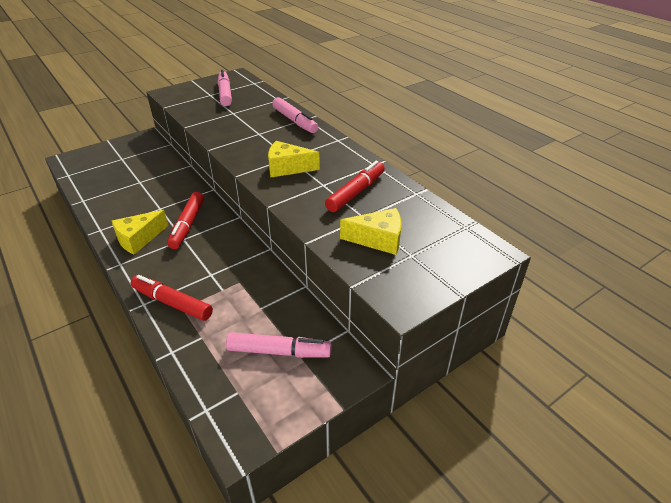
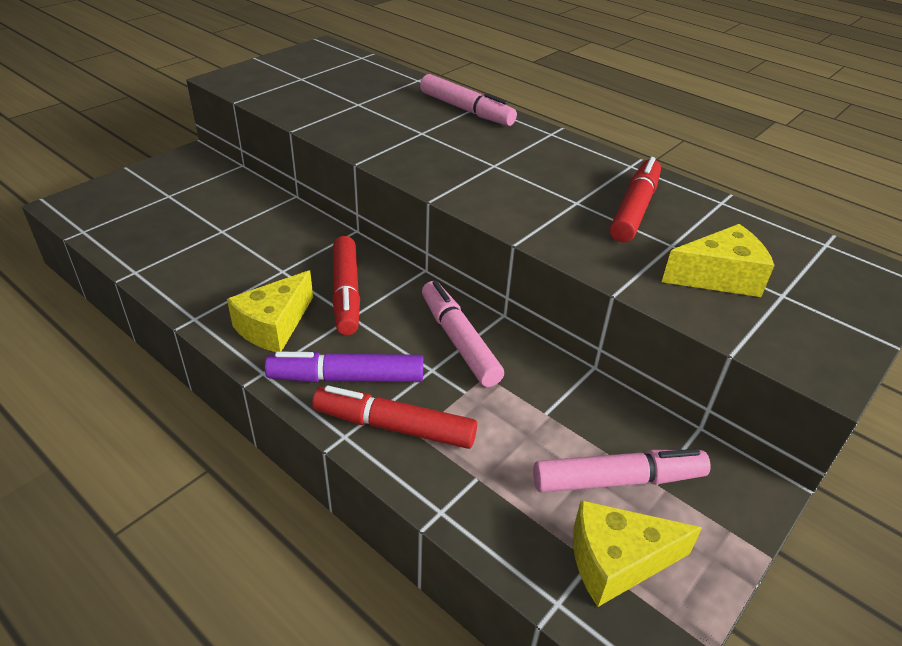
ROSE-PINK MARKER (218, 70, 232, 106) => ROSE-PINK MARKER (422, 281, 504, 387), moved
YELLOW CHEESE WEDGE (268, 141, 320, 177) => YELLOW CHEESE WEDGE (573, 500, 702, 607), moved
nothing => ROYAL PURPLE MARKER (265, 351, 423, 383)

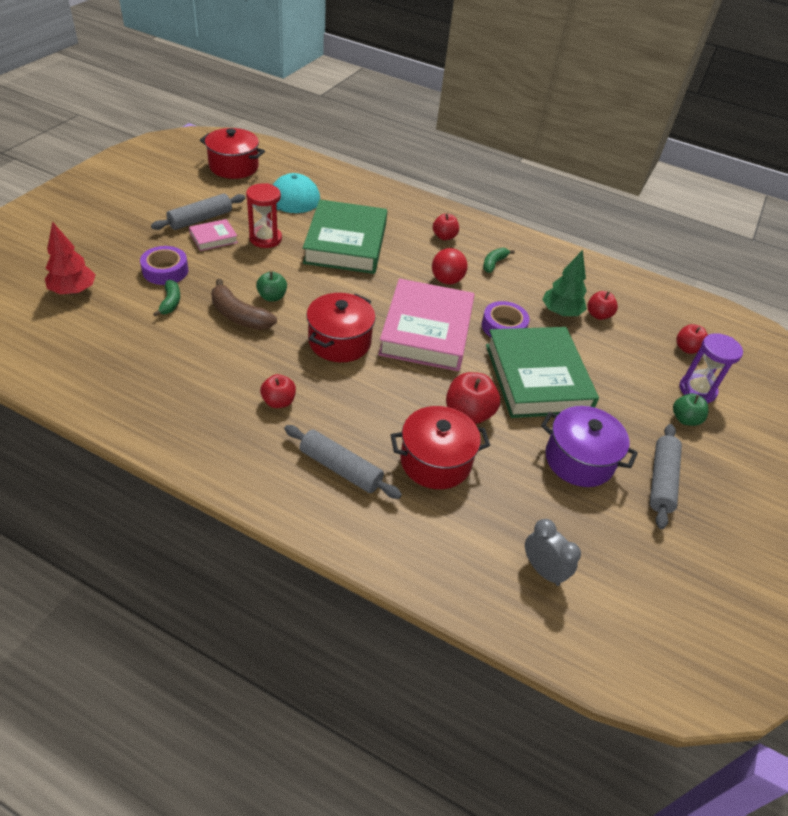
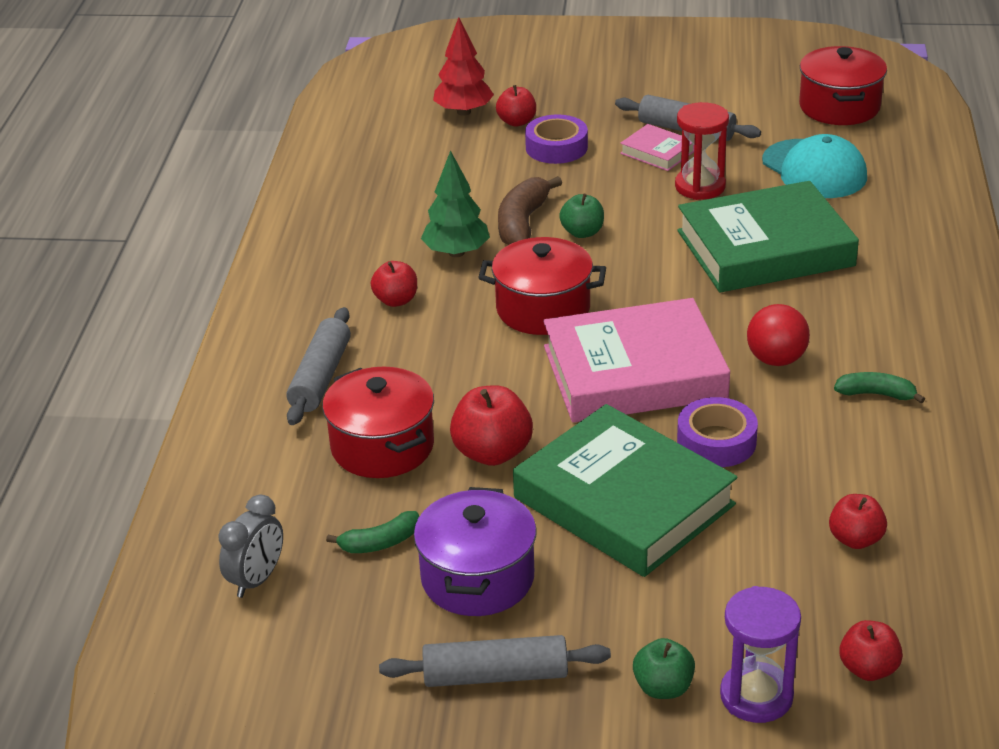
LEAF-GREEN TOY BANANA (153, 280, 180, 317) => LEAF-GREEN TOY BANANA (326, 511, 419, 553), moved
SCARLET TOY APPLE (433, 213, 459, 240) => SCARLET TOY APPLE (496, 85, 536, 127), moved
LEAF-GREEN BOOK (486, 327, 599, 418) => LEAF-GREEN BOOK (513, 404, 738, 577), 75 degrees clockwise
LEAF-GREEN FIR TREE (542, 250, 587, 316) => LEAF-GREEN FIR TREE (421, 150, 490, 257), moved

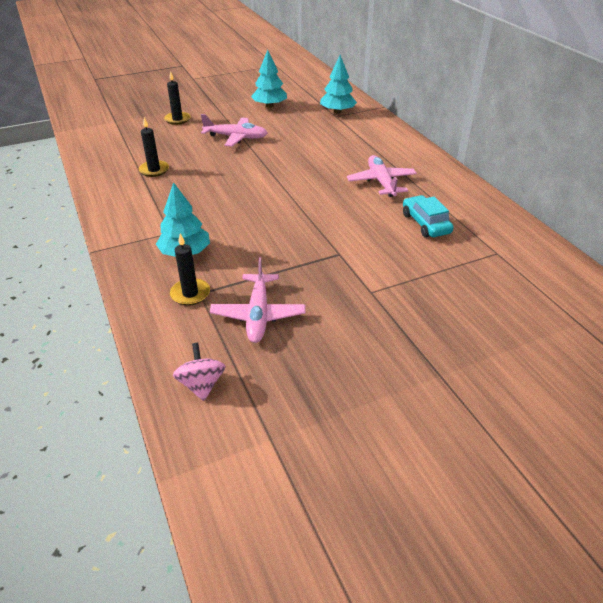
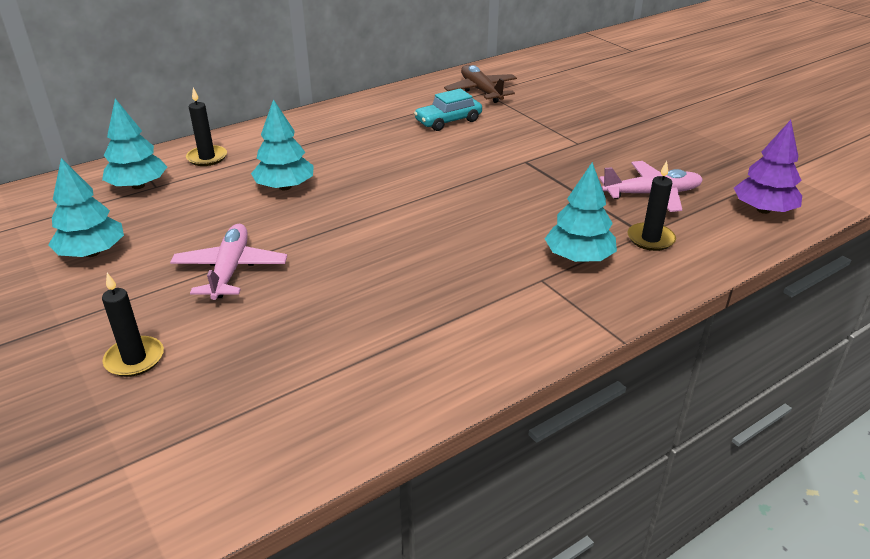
EBONY WAX CANDLE (139, 117, 169, 177) => EBONY WAX CANDLE (186, 88, 227, 166), moved
ROSE-PINK SPINNING TOP (173, 343, 226, 401) => ROYAL PURPLE FIR TREE (734, 120, 802, 214)
ROSE-PINK TOY PLANE (347, 155, 417, 197) => nothing
nothing => TEAL FIR TREE (251, 99, 314, 190)
nothing => BROWN TOY PLANE (444, 65, 517, 103)

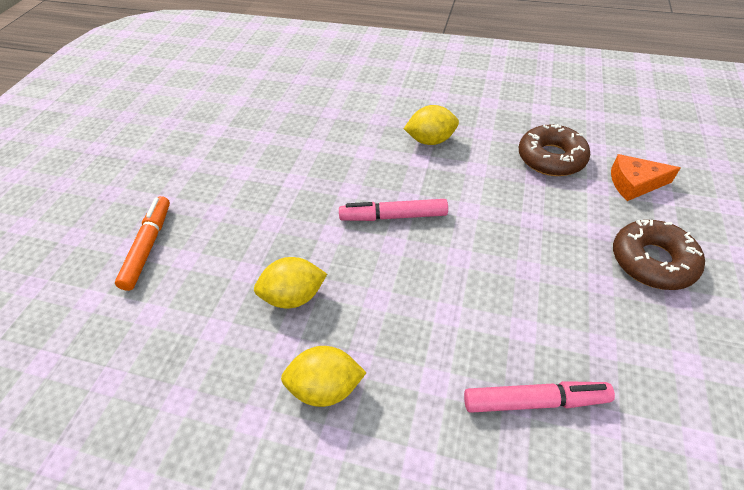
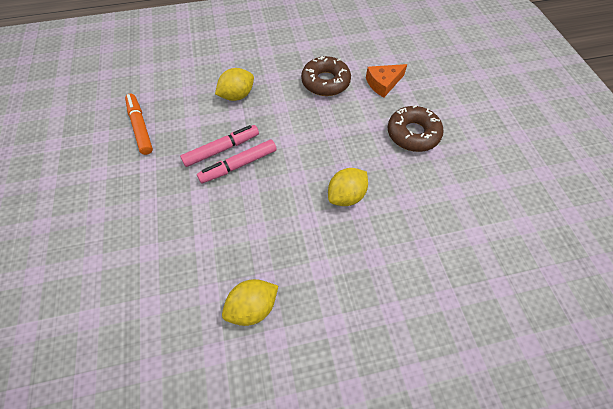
ORANGE MARKER (115, 196, 170, 291) => ORANGE MARKER (125, 93, 153, 155), moved
YELLOW CITRUS FRUIT (254, 257, 327, 308) => YELLOW CITRUS FRUIT (328, 168, 368, 206), moved
ROSE-PINK MARKER (464, 381, 615, 413) => ROSE-PINK MARKER (180, 125, 259, 167), moved

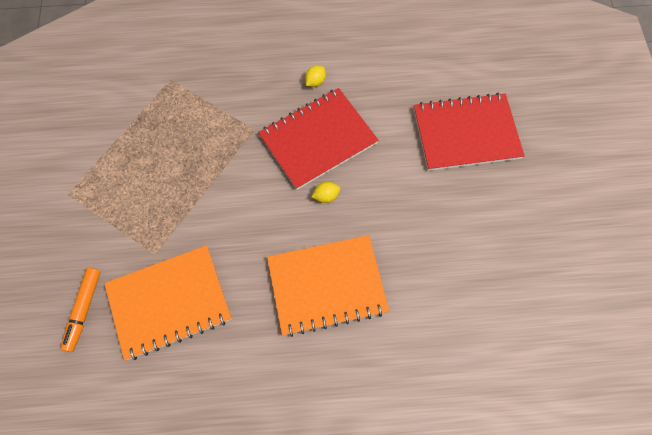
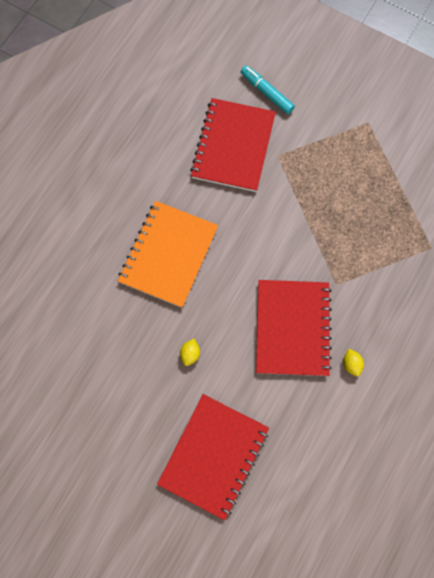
ORANGE MARKER (60, 268, 101, 352) => TEAL MARKER (241, 65, 295, 114)
ORANGE NOTEBOOK (104, 245, 232, 360) => SCARLET NOTEBOOK (190, 98, 276, 192)
YELLOW CITRUS FRUIT (311, 182, 340, 203) => YELLOW CITRUS FRUIT (180, 339, 200, 366), moved

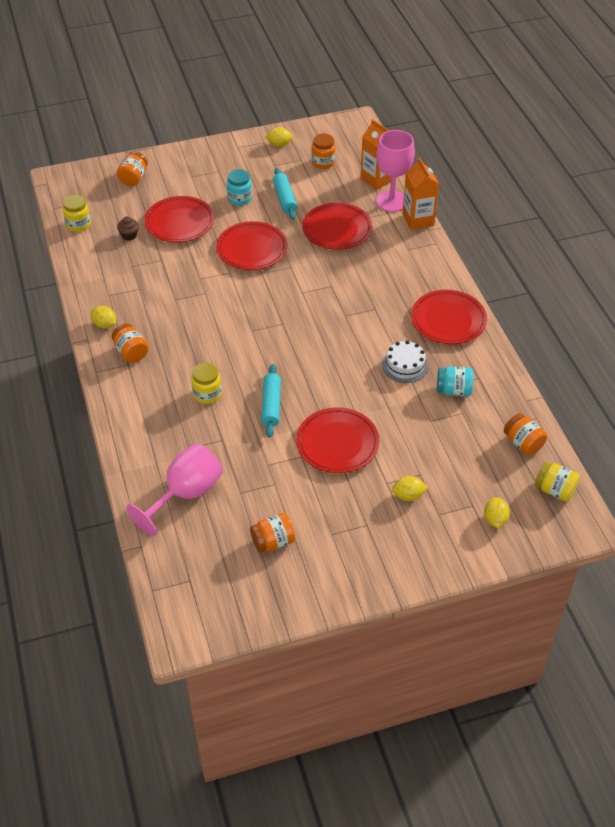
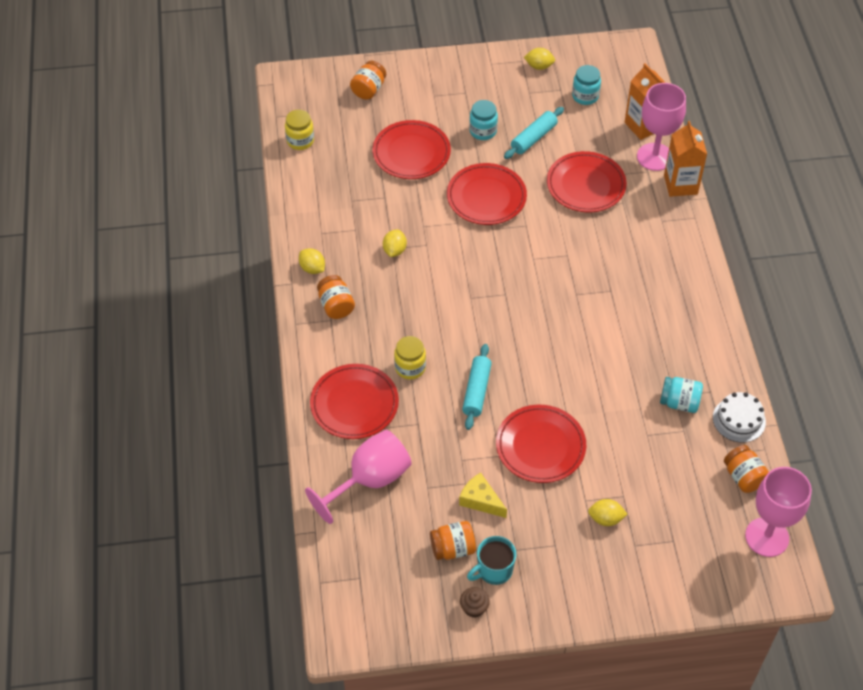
BROWN CUPCAKE (117, 216, 139, 241) => BROWN CUPCAKE (460, 587, 490, 618), moved
TEAL PASTRY ROLLER (273, 168, 297, 220) => TEAL PASTRY ROLLER (504, 107, 564, 159), 45 degrees clockwise
ORANGE JAM JAR (311, 133, 336, 169) => TEAL JAM JAR (572, 65, 601, 105)
PURE WHITE CAKE (382, 340, 428, 383) => PURE WHITE CAKE (713, 392, 766, 443), moved
SCARLET DINNER PLATE (411, 290, 487, 344) => SCARLET DINNER PLATE (310, 364, 399, 439), moved
YELLOW CITRUS FRUIT (484, 497, 510, 528) => YELLOW CITRUS FRUIT (383, 230, 407, 257), moved
YELLOW JAM JAR (535, 461, 580, 502) => ROSE-PINK CHALICE (745, 467, 812, 557)
nothing => YELLOW CHEESE WEDGE (459, 473, 507, 518)
nothing => TEAL TEA MUG (467, 536, 516, 585)

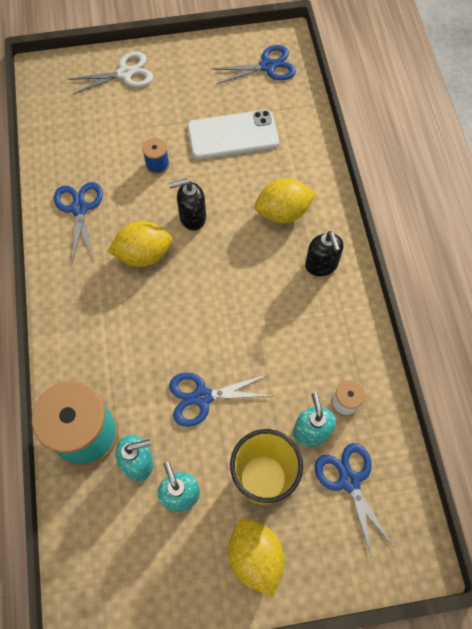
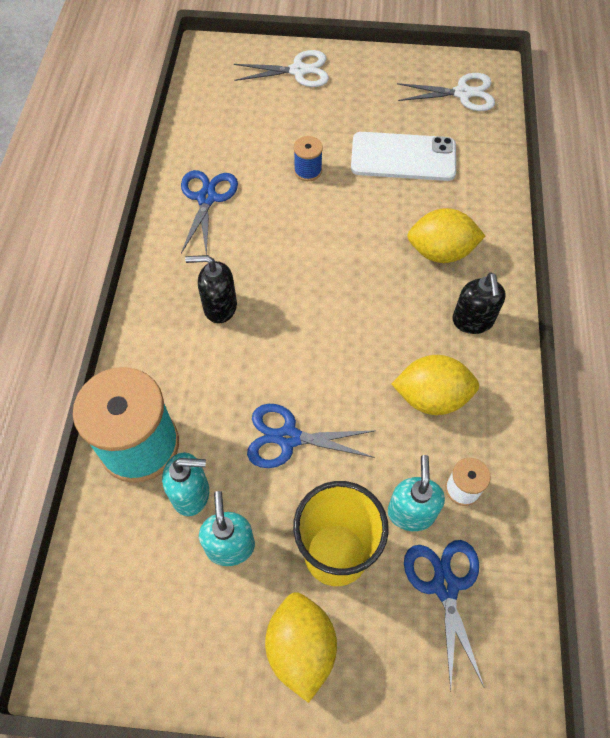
YELLOW CITRUS FRUIT (108, 221, 172, 267) => YELLOW CITRUS FRUIT (392, 355, 479, 415), moved
EBONY SOAP PUMP (169, 179, 206, 231) => EBONY SOAP PUMP (185, 255, 237, 324), moved
BLUE SCISSORS (212, 45, 296, 85) => PURE WHITE SCISSORS (397, 73, 495, 111)

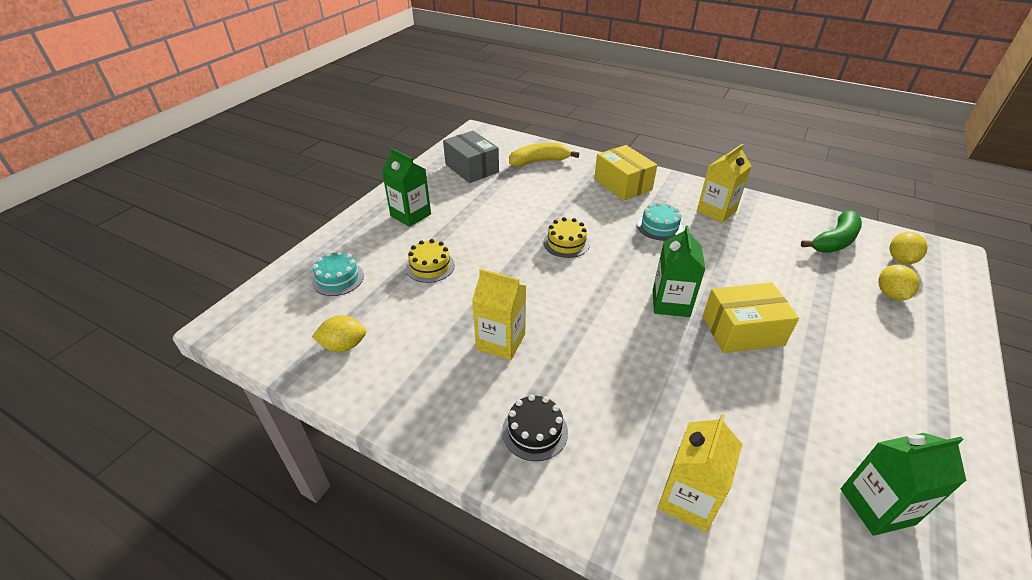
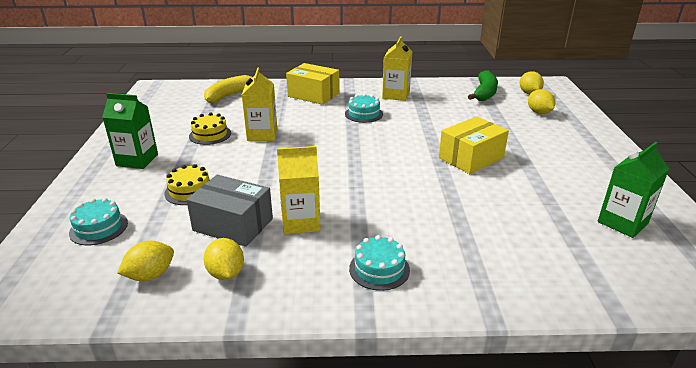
GREY PARCEL (443, 131, 499, 183) => GREY PARCEL (186, 175, 273, 247), moved
EBONY CAKE (502, 394, 568, 461) => TEAL CAKE (349, 235, 410, 291)
YELLOW CAKE (543, 217, 590, 258) => YELLOW CAKE (189, 113, 231, 145), moved
LEAF-GREEN CARTON (653, 225, 706, 317) => nothing
YELLOW CARTON (658, 414, 742, 532) => YELLOW CARTON (242, 68, 277, 141), moved
nothing => YELLOW CITRUS FRUIT (204, 238, 244, 280)

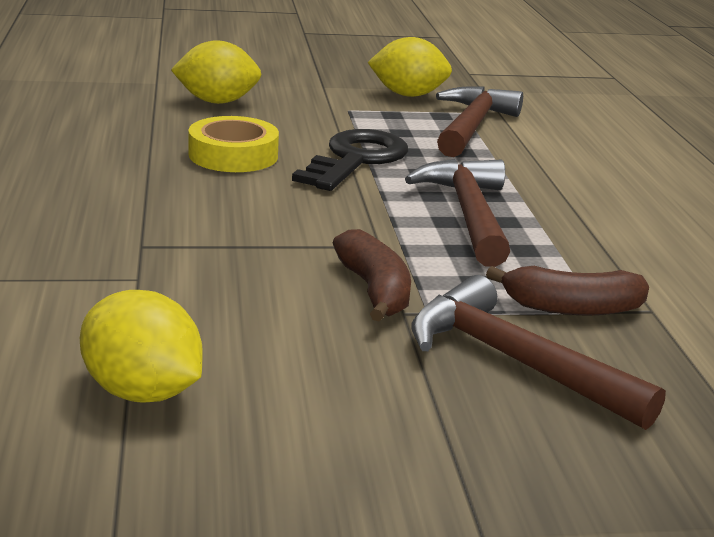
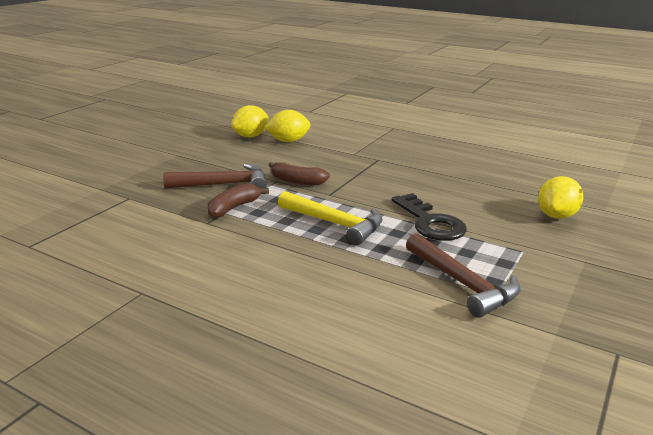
YELLOW TAPE (188, 116, 279, 172) => nothing
YELLOW CITRUS FRUIT (368, 37, 452, 97) => YELLOW CITRUS FRUIT (231, 105, 268, 137), moved
BROWN HAMMER (405, 159, 510, 267) => YELLOW HAMMER (278, 191, 383, 245)

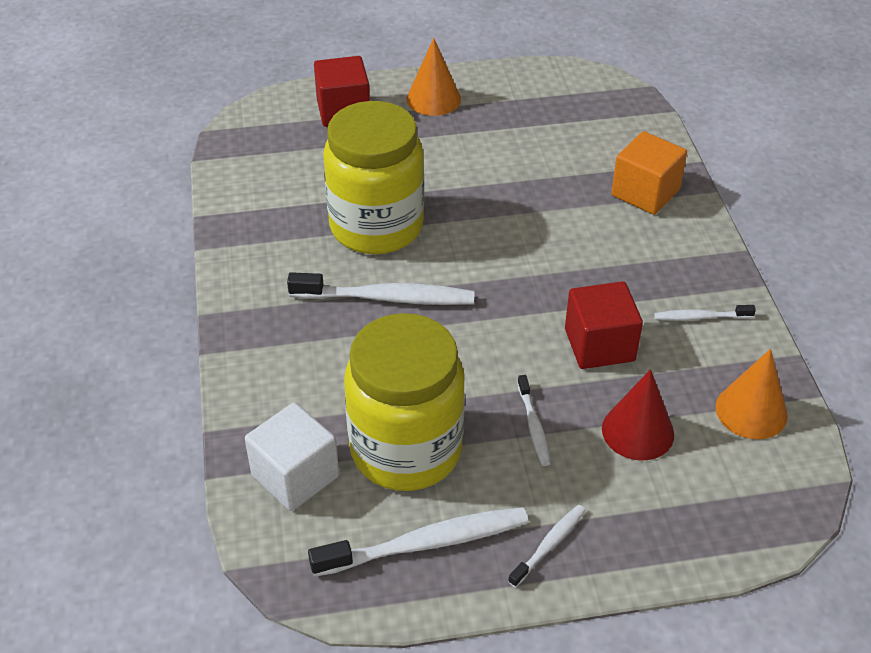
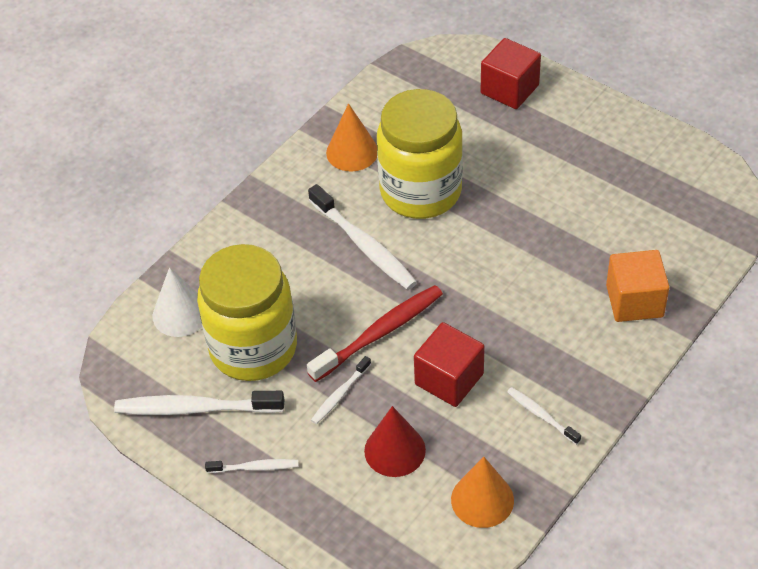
PURE WHITE CUBE (245, 402, 339, 511) => PURE WHITE CONE SHAPE (153, 267, 202, 337)
PURE WHITE DENTAL BRUSH (308, 507, 528, 577) => PURE WHITE DENTAL BRUSH (114, 391, 284, 415), 150 degrees clockwise
ORANGE CONE SHAPE (407, 38, 461, 116) => ORANGE CONE SHAPE (326, 103, 377, 171), moved
nothing => SCARLET DENTAL BRUSH (307, 285, 443, 382)

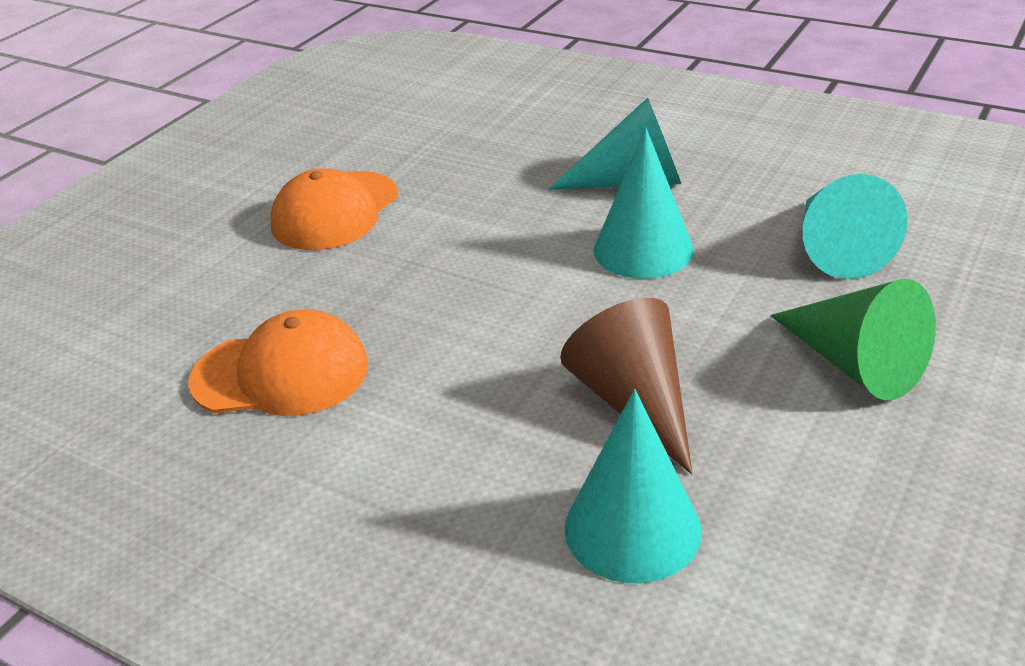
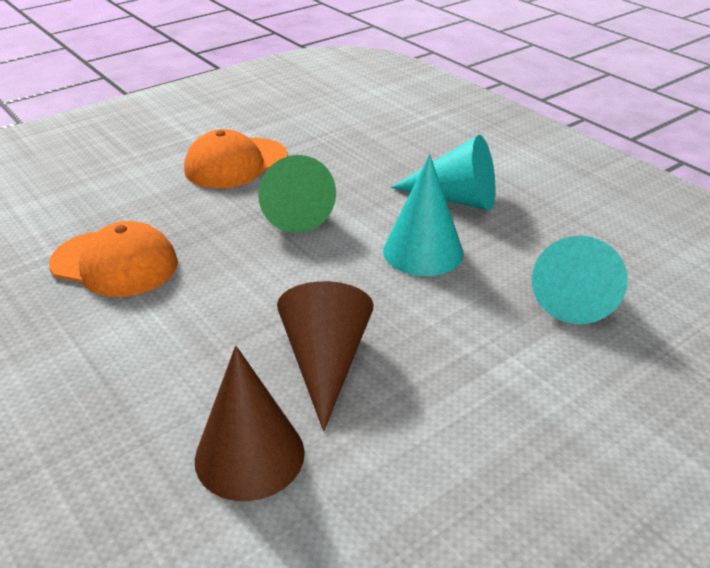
TEAL CONE SHAPE (565, 389, 702, 583) => BROWN CONE SHAPE (195, 346, 305, 501)
LEAF-GREEN CONE SHAPE (770, 279, 936, 400) => LEAF-GREEN CONE SHAPE (258, 155, 336, 233), moved

